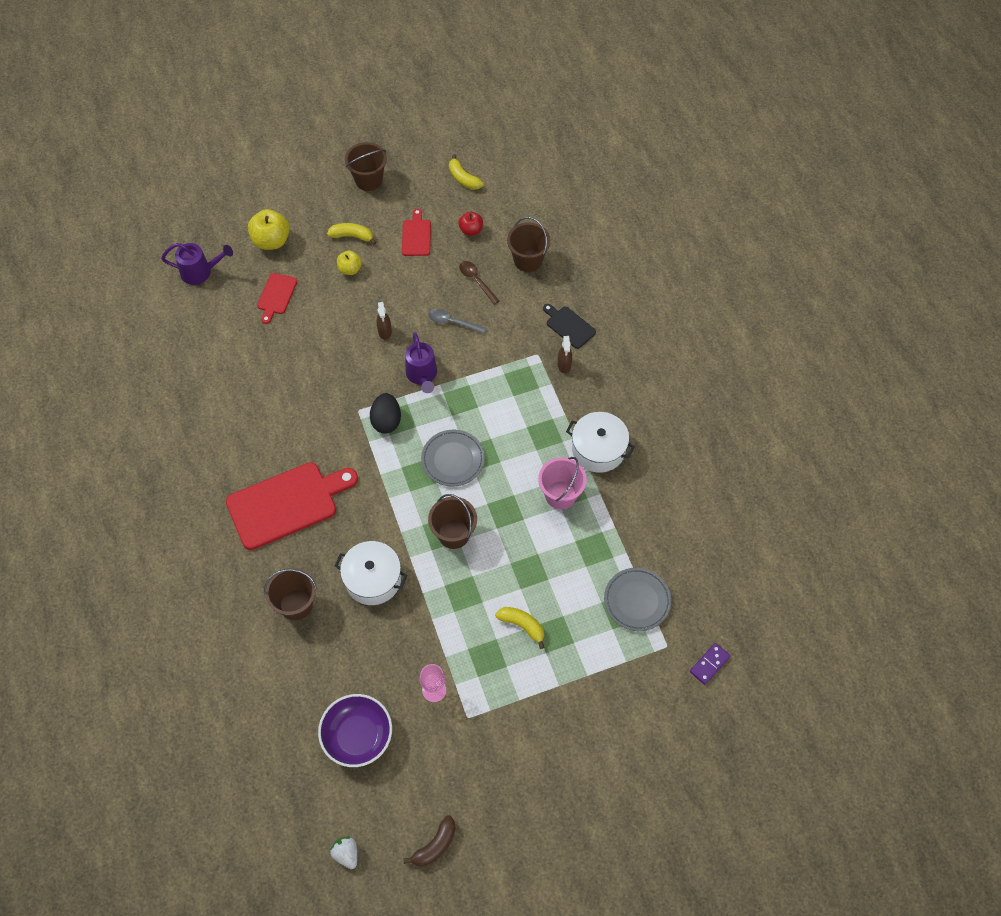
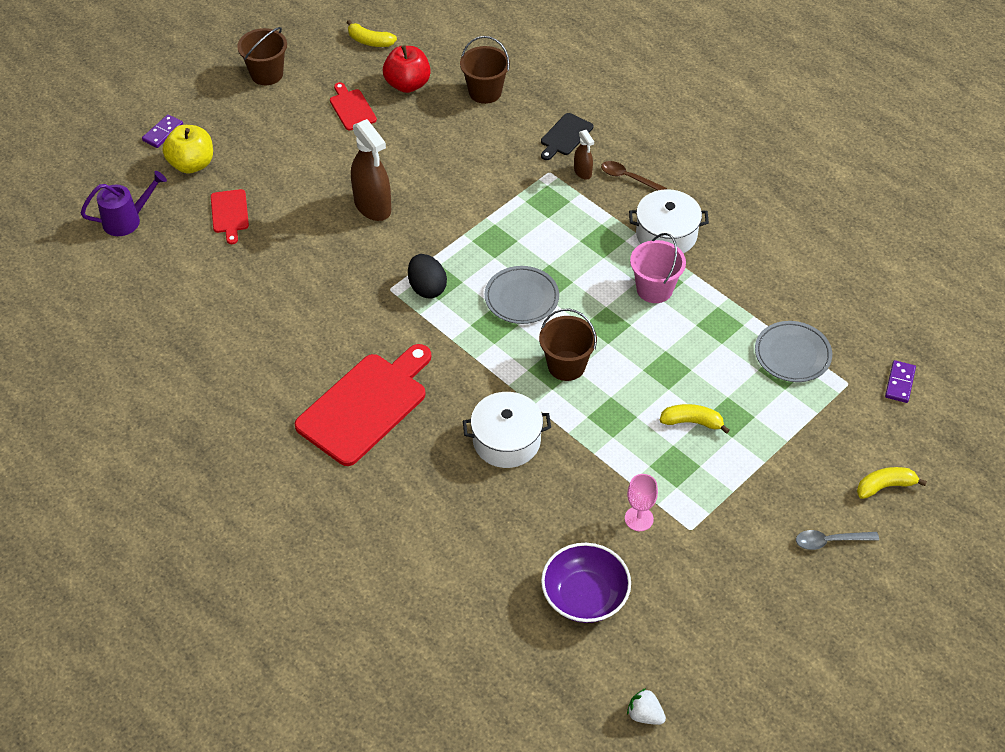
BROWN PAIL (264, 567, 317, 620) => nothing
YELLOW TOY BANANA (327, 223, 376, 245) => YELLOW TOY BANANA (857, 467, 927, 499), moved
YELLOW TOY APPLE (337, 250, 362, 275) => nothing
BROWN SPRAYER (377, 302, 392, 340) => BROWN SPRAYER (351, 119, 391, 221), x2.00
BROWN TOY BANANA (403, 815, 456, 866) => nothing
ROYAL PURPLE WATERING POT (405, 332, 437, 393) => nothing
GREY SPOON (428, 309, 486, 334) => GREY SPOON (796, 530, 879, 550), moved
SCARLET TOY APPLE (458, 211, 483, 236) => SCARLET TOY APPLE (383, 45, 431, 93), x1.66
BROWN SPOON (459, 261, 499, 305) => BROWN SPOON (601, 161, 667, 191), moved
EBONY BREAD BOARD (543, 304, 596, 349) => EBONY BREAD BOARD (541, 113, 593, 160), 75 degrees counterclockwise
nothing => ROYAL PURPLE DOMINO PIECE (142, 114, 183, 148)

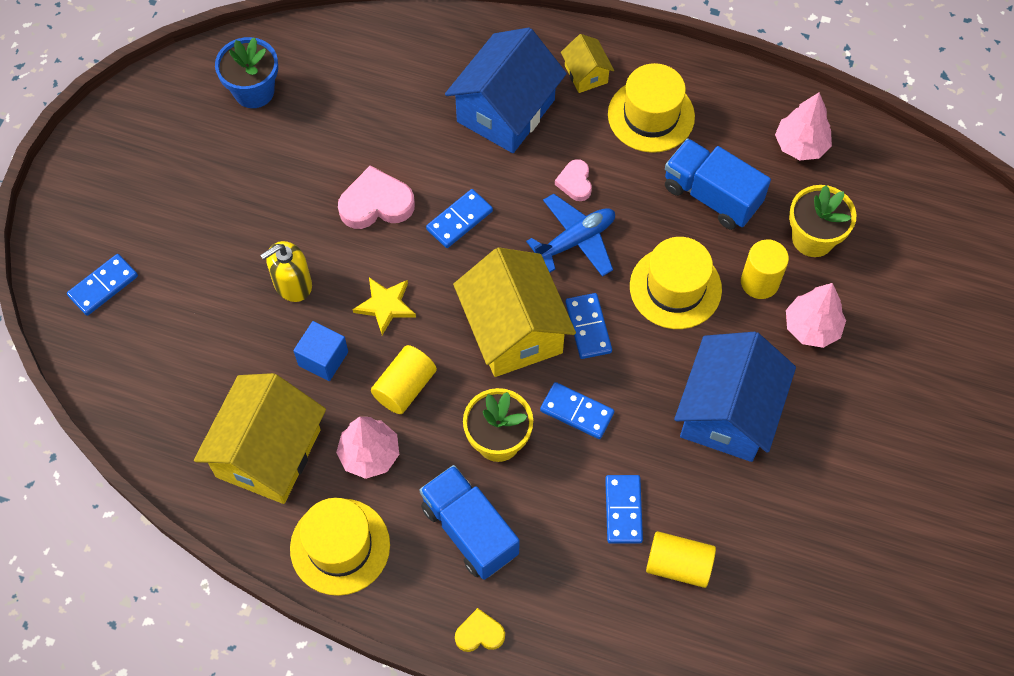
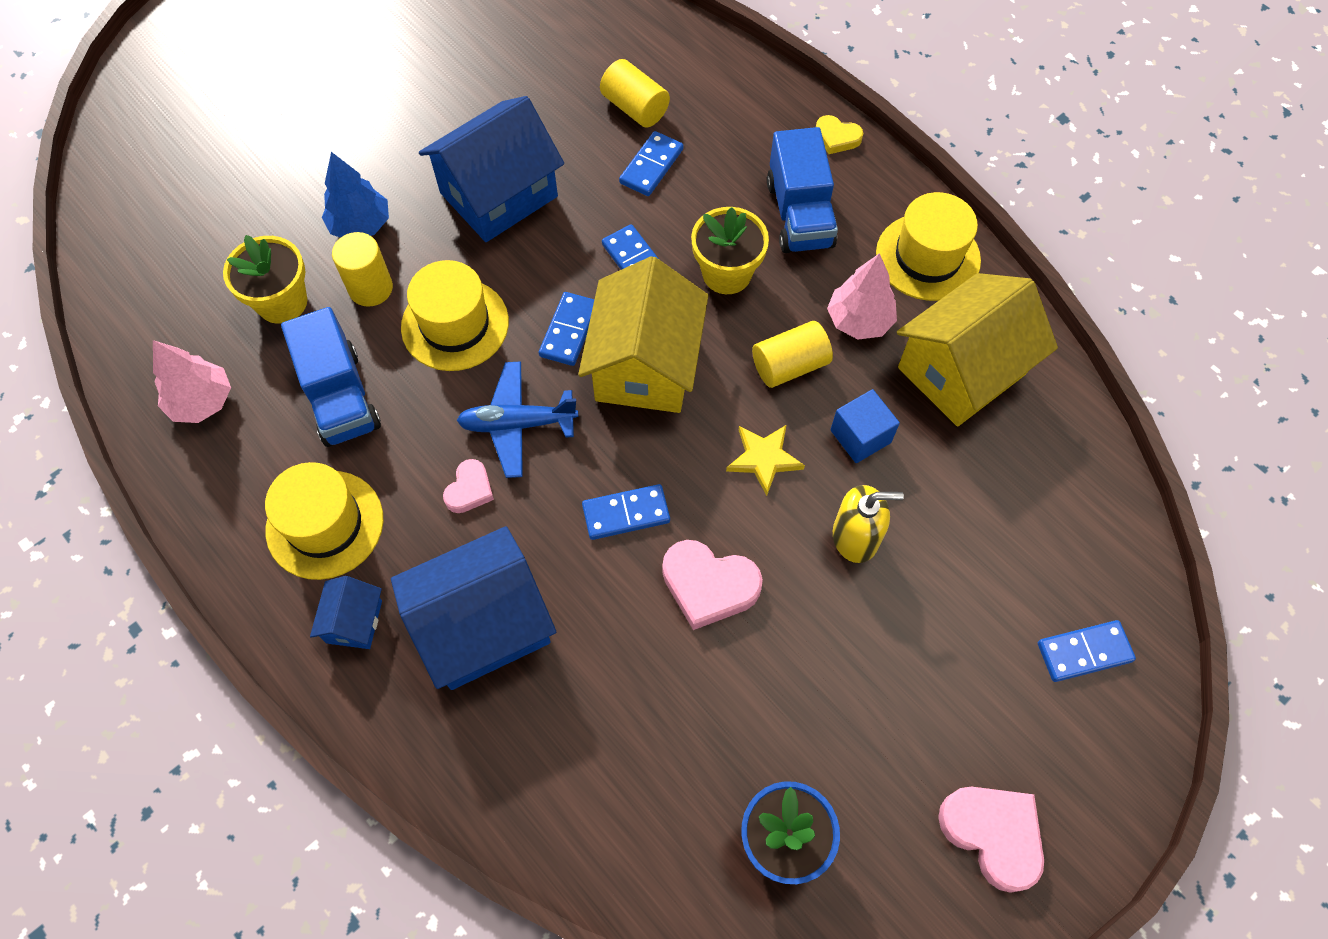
YELLOW HOUSE (561, 34, 614, 93) => BLUE HOUSE (310, 576, 382, 649)
ROSE-PINK FIR TREE (786, 283, 846, 348) => BLUE FIR TREE (322, 152, 389, 238)
nothing => ROSE-PINK LOVE HEART (938, 787, 1044, 893)

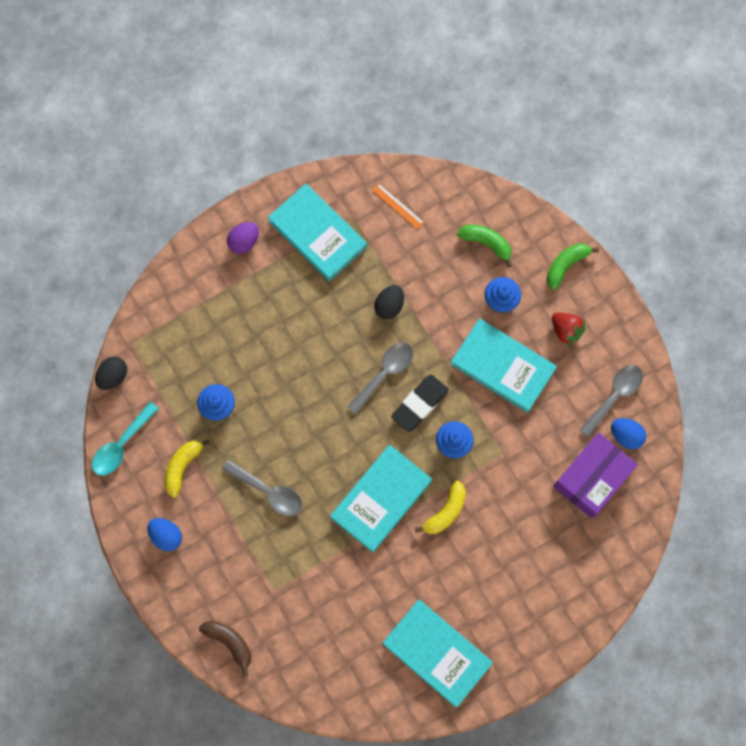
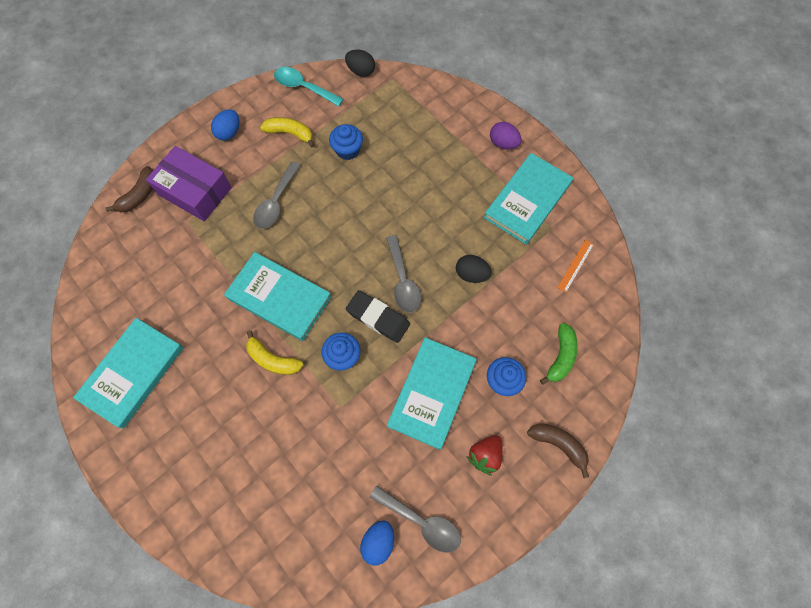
GREY SPOON (347, 342, 413, 414) => GREY SPOON (386, 235, 421, 313), 45 degrees clockwise
LEAF-GREEN TOY BANANA (547, 243, 599, 290) => BROWN TOY BANANA (527, 423, 589, 478)
ROYAL PURPLE PARCEL (553, 432, 638, 518) => ROYAL PURPLE PARCEL (146, 146, 232, 221), moved

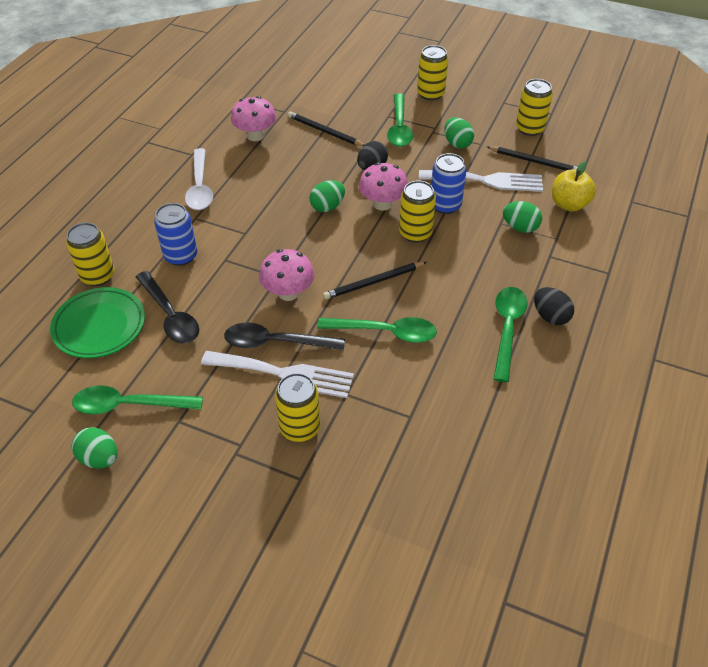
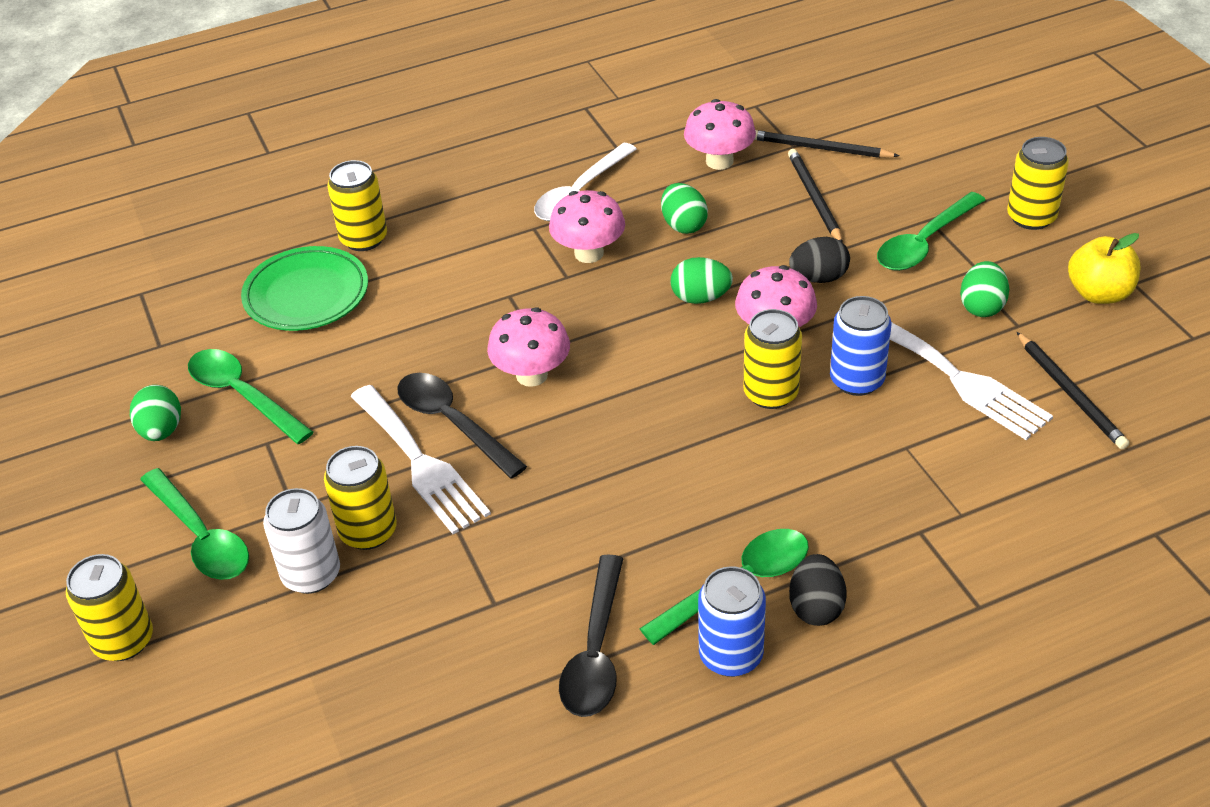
EBONY SPOON (136, 271, 199, 343) => EBONY SPOON (559, 554, 623, 717), moved
BLUE SODA CAN (154, 203, 197, 266) => BLUE SODA CAN (698, 566, 766, 677), moved
LEAF-GREEN SPOON (317, 317, 437, 343) => LEAF-GREEN SPOON (140, 468, 249, 580), moved
EBONY LEAD PENCIL (323, 262, 427, 300) => EBONY LEAD PENCIL (754, 130, 899, 158), moved
LEAF-GREEN EGG (503, 201, 542, 233) => LEAF-GREEN EGG (661, 183, 708, 234), moved
YELLOW SODA CAN (516, 79, 553, 136) => YELLOW SODA CAN (66, 554, 153, 661), moved
YELLOW TOY APPLE (552, 161, 596, 211) => YELLOW TOY APPLE (1068, 233, 1140, 304), moved
nothing => PURE WHITE SODA CAN (263, 488, 340, 594)
nothing => ROSE-PINK FUNGUS (549, 190, 625, 263)

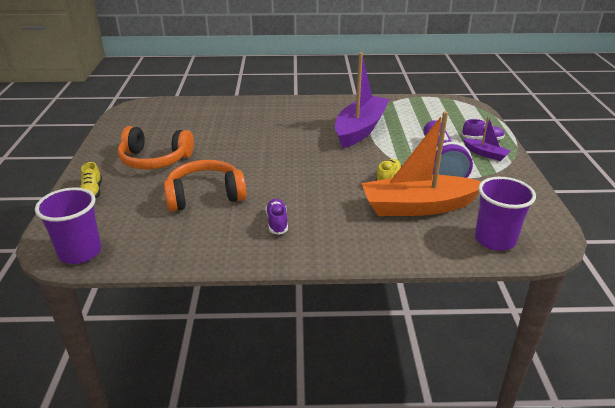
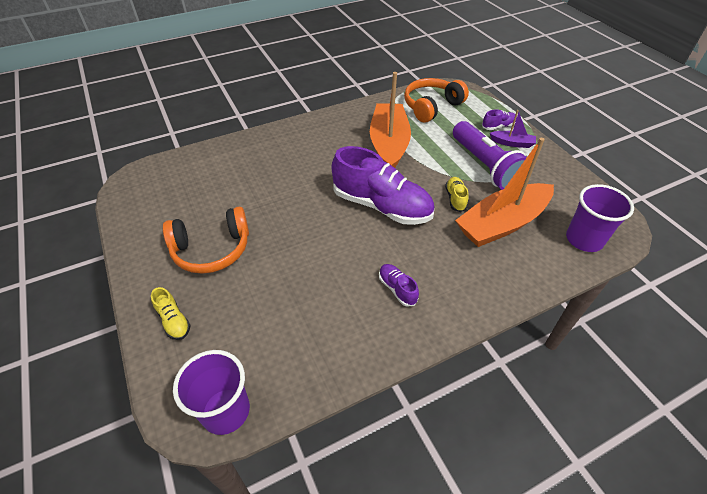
ORANGE OVER-EAR HEADPHONES (164, 160, 246, 212) => ORANGE OVER-EAR HEADPHONES (404, 78, 469, 123), moved
ROYAL PURPLE TOY BOAT (335, 52, 390, 148) => ORANGE TOY BOAT (370, 72, 411, 168)
nothing => ROYAL PURPLE SHOE (332, 146, 435, 225)

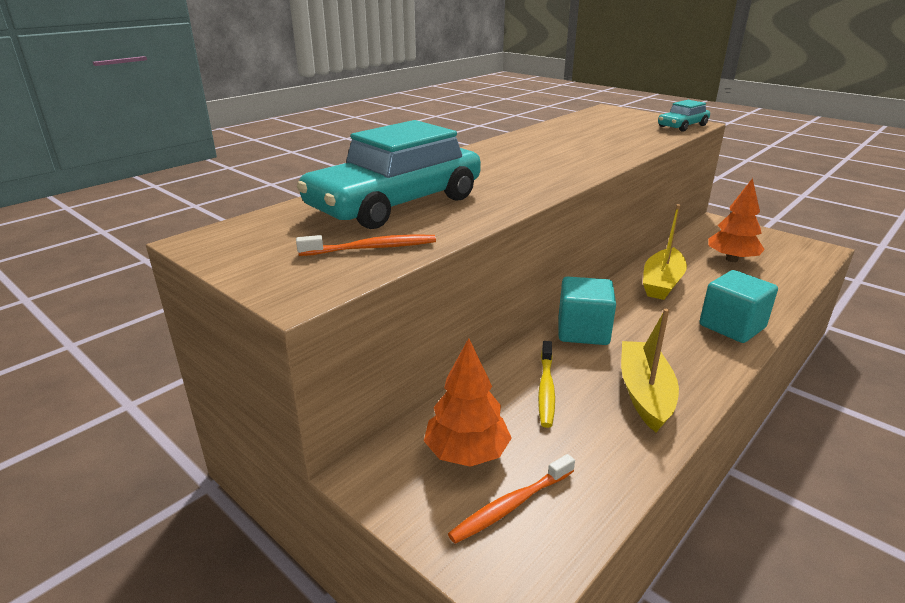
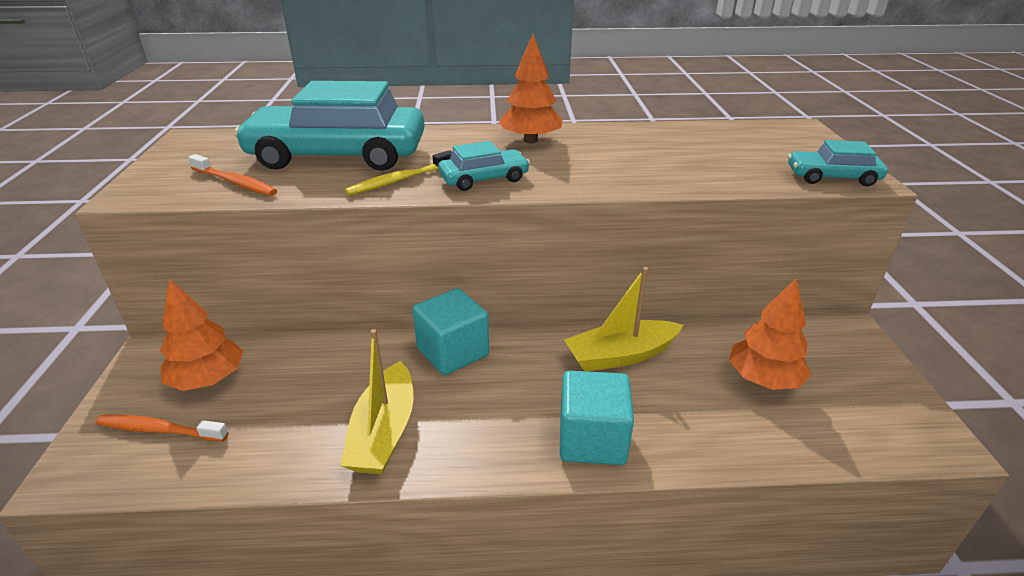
YELLOW DENTAL BRUSH (538, 341, 555, 428) => YELLOW DENTAL BRUSH (345, 150, 452, 195), moved
YELLOW TOY BOAT (621, 309, 679, 433) => YELLOW TOY BOAT (340, 329, 413, 474), 135 degrees clockwise
nothing => TEAL AUTOMOBILE (438, 141, 530, 191)
nothing => ORANGE FIR TREE (499, 34, 563, 144)

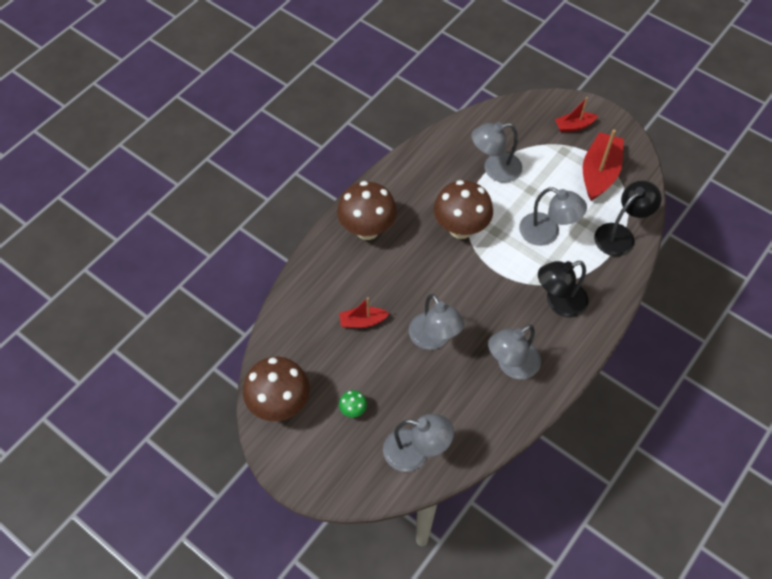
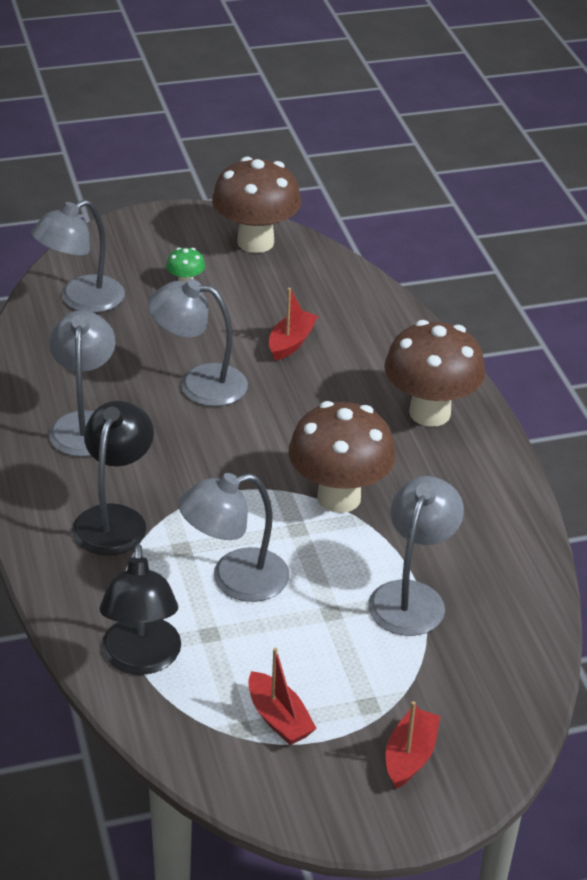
SCARLET TOY BOAT (583, 129, 624, 201) => SCARLET TOY BOAT (248, 648, 317, 745), x0.56

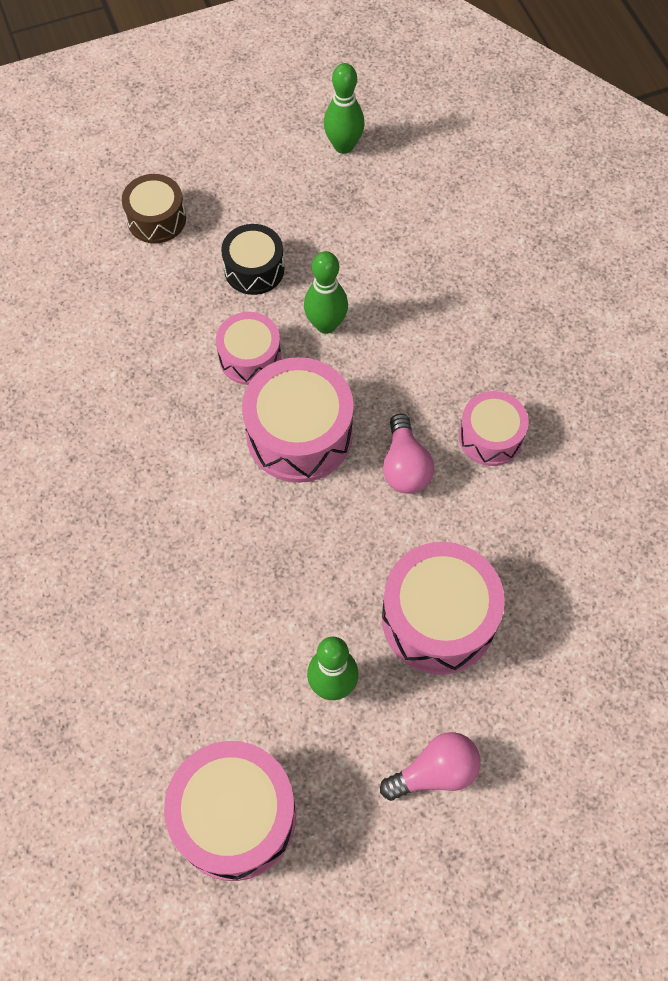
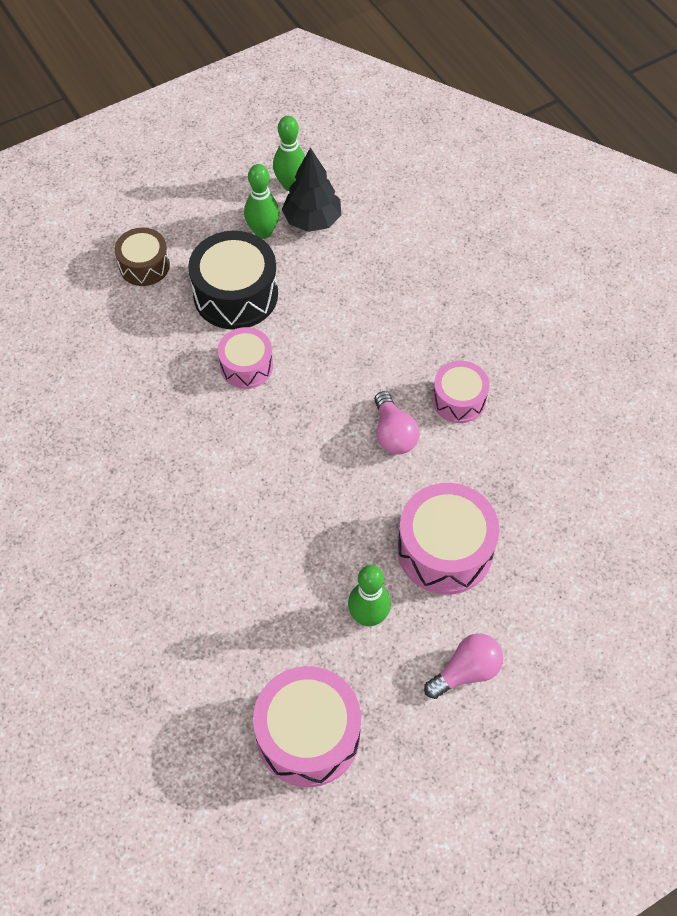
EBONY DRUM (221, 224, 284, 295) => EBONY DRUM (188, 231, 278, 329), x1.65
ROSE-PINK DRUM (242, 357, 354, 483) => nothing
LEAF-GREEN TENPIN (304, 251, 348, 334) => LEAF-GREEN TENPIN (244, 164, 280, 239), moved
nothing => EBONY FIR TREE (282, 148, 341, 232)

